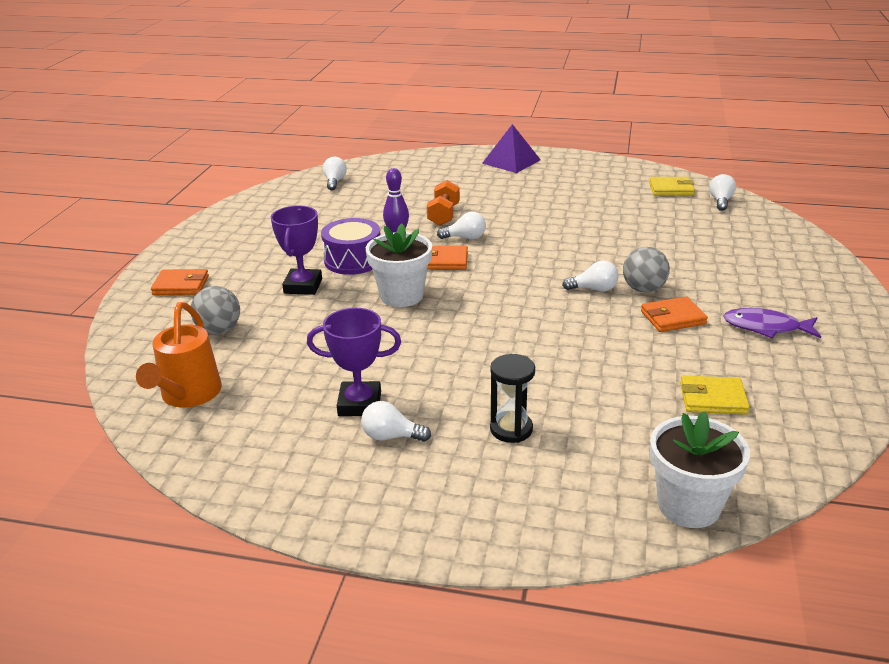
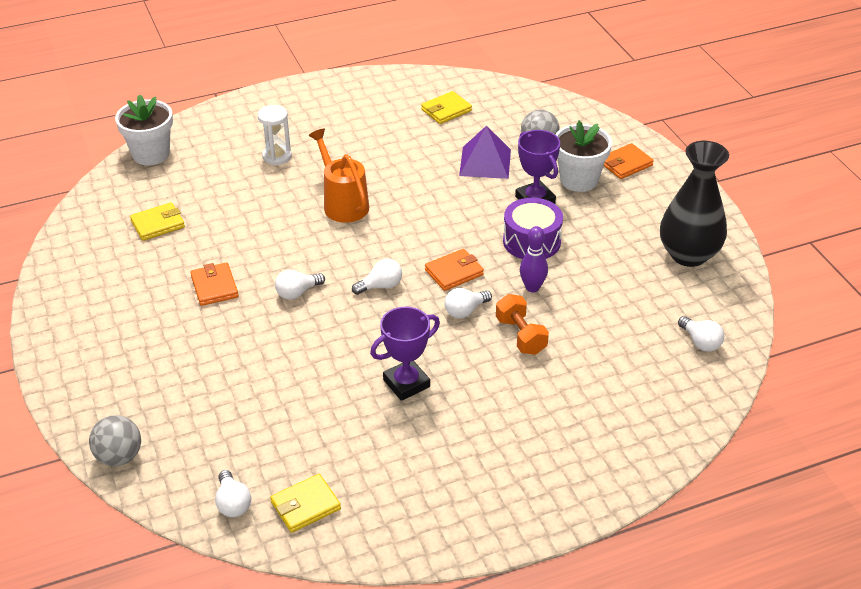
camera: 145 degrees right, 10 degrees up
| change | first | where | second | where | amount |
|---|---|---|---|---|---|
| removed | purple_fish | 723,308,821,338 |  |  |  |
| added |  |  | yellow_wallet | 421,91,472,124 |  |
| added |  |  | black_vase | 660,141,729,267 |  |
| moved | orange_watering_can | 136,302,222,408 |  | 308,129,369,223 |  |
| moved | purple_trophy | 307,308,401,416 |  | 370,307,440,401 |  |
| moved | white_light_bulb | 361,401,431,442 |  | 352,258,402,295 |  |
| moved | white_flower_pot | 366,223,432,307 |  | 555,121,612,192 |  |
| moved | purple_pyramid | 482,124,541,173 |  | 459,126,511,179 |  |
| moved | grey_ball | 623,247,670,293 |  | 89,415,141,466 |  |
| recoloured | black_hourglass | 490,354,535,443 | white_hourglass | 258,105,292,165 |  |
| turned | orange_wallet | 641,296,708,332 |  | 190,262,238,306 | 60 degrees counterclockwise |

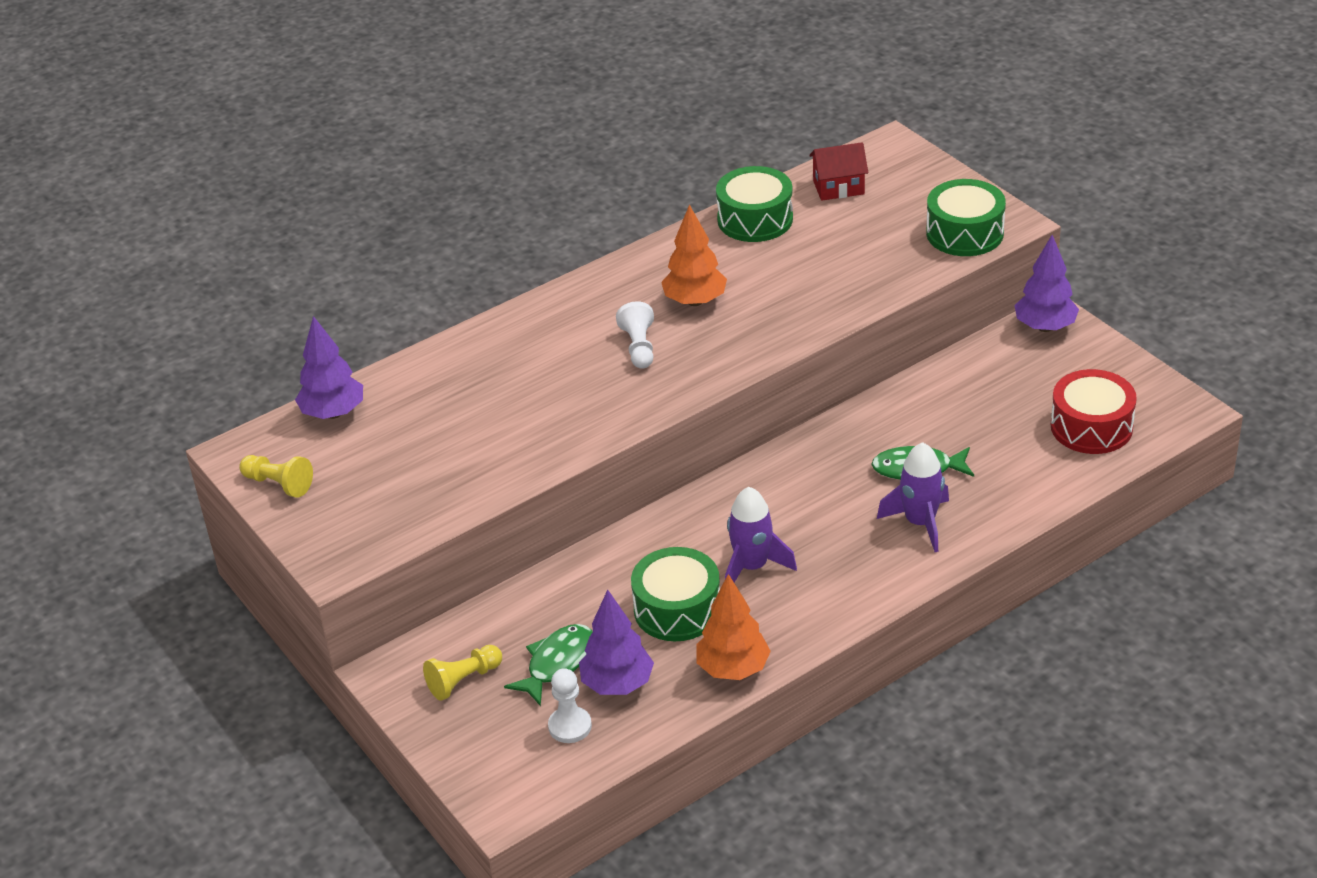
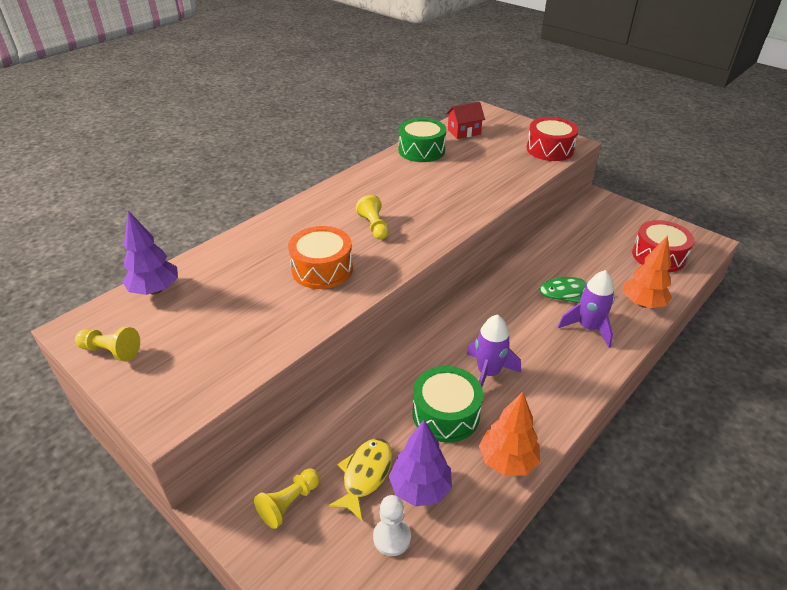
camera: 15 degrees left, 0 degrees up
| change | first | where | second | where | amount |
|---|---|---|---|---|---|
| removed | purple_tree | 1014,235,1079,332 |  |  |  |
| added |  |  | orange_drum | 288,226,353,289 |  |
| moved | orange_tree | 661,204,727,306 |  | 623,236,672,308 |  |
| recoloured | green_fish | 504,624,593,706 | yellow_fish | 327,438,393,522 |  |
| recoloured | white_pawn | 616,301,654,369 | yellow_pawn | 356,195,389,240 |  |
| recoloured | green_drum | 926,179,1006,256 | red_drum | 526,117,579,161 |  |

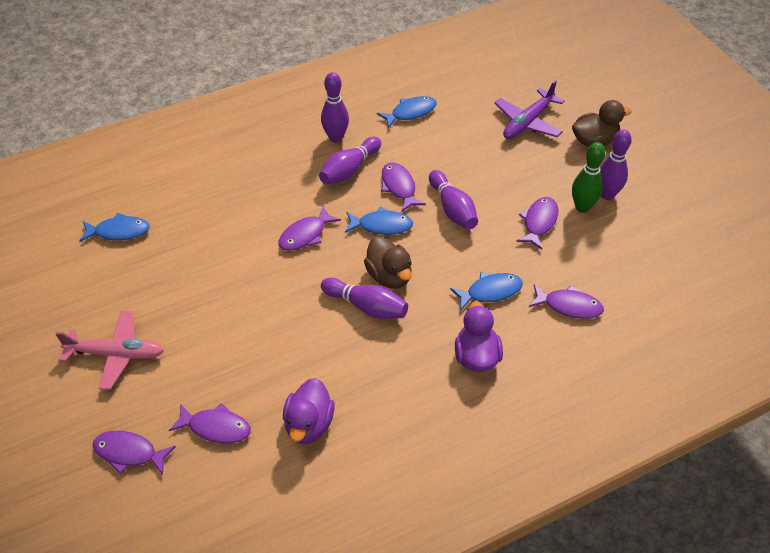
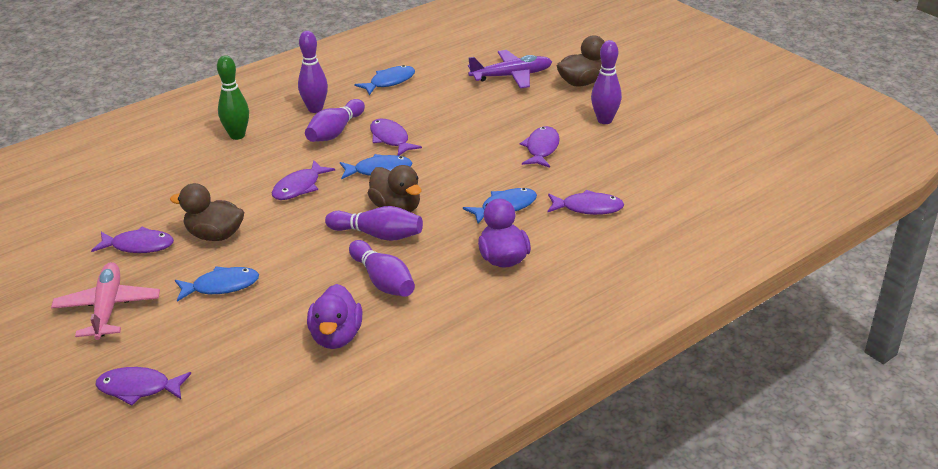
camera: 10 degrees left, 15 degrees down
| change | first | where | second | where | amount |
|---|---|---|---|---|---|
| added |  |  | brown_duck | 170,183,244,241 |  |
| moved | blue_fish | 79,213,150,242 |  | 175,266,259,302 |  |
| moved | purple_fish | 169,403,251,443 |  | 91,227,174,253 |  |
| moved | purple_bowling_pin | 429,170,478,229 |  | 349,240,415,297 |  |
| moved | green_bowling_pin | 572,142,605,213 |  | 217,55,249,140 |  |
| turned | pink_plane | 56,310,164,390 |  | 51,262,160,340 | 90 degrees counterclockwise |
| turned | purple_plane | 495,80,565,139 |  | 468,50,552,88 | 135 degrees counterclockwise |

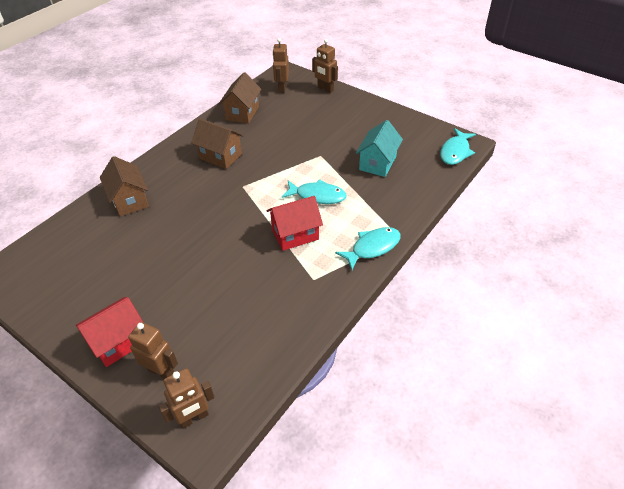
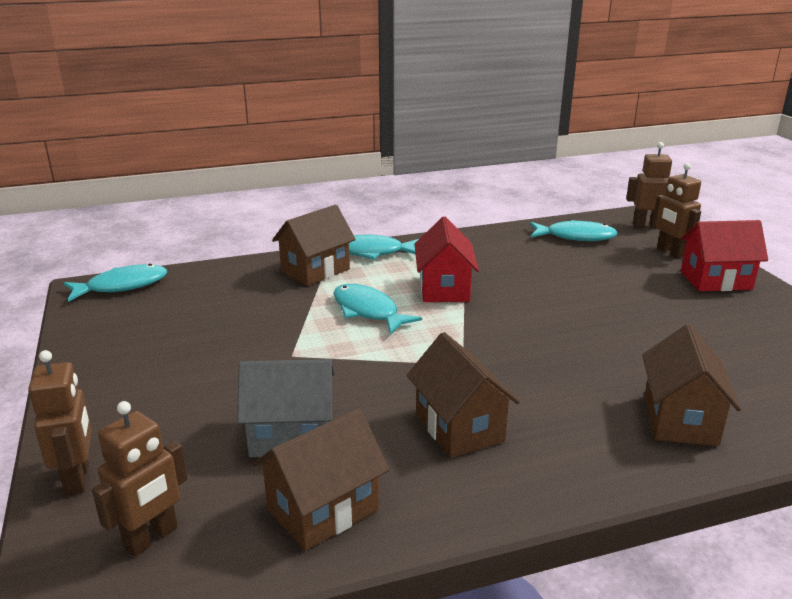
camera: 145 degrees left, 20 degrees down
| change | first | where | second | where | amount |
|---|---|---|---|---|---|
| removed | turquoise_house | 356,120,403,177 |  |  |  |
| added |  |  | grey_house | 237,359,335,457 |  |
| added |  |  | brown_house | 272,205,356,286 |  |
| added |  |  | turquoise_fish | 530,220,618,241 |  |
| turned | red_house | 266,196,323,251 |  | 415,217,479,302 | 75 degrees clockwise |

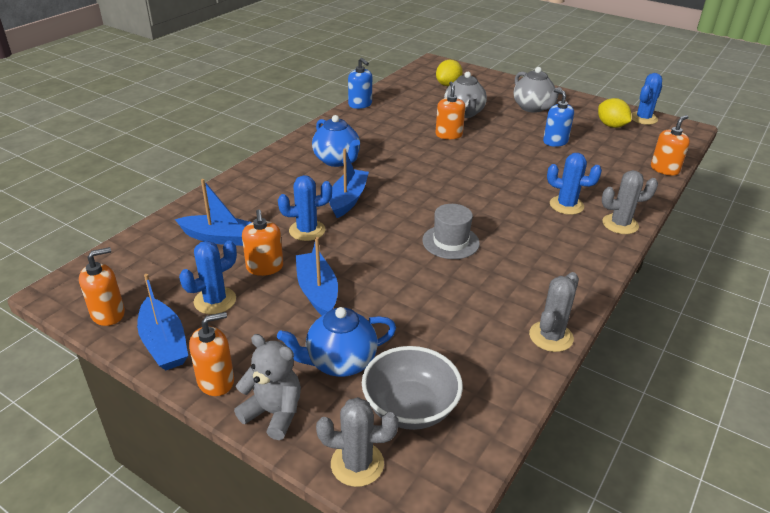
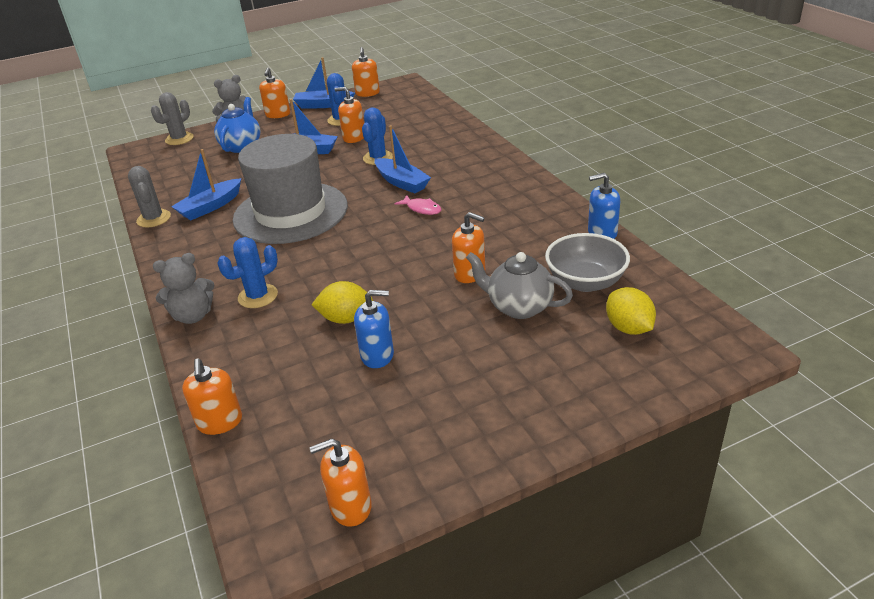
camera: 125 degrees right, 0 degrees up
| change | first | where | second | where | amount |
|---|---|---|---|---|---|
| removed | blue_teapot | 312,115,360,167 |  |  |  |
| removed | grey_teapot | 514,67,562,113 |  |  |  |
| added |  |  | pink_fish | 395,195,441,215 |  |
| moved | blue_boat | 175,179,252,246 |  | 171,149,241,220 |  |
| moved | grey_bowl | 362,346,463,430 |  | 545,233,630,292 |  |
| moved | yellow_lemon | 598,98,631,128 |  | 311,281,373,324 |  |
| replaced | grey_cactus | 602,170,658,234 | grey_teddy_bear | 153,253,215,324 |  |
| replaced | blue_cactus | 631,73,662,125 | orange_soap_dispenser | 309,439,372,527 |  |
| resized | grey_hat | 422,204,480,259 |  | 233,134,348,244 | x2.17 |

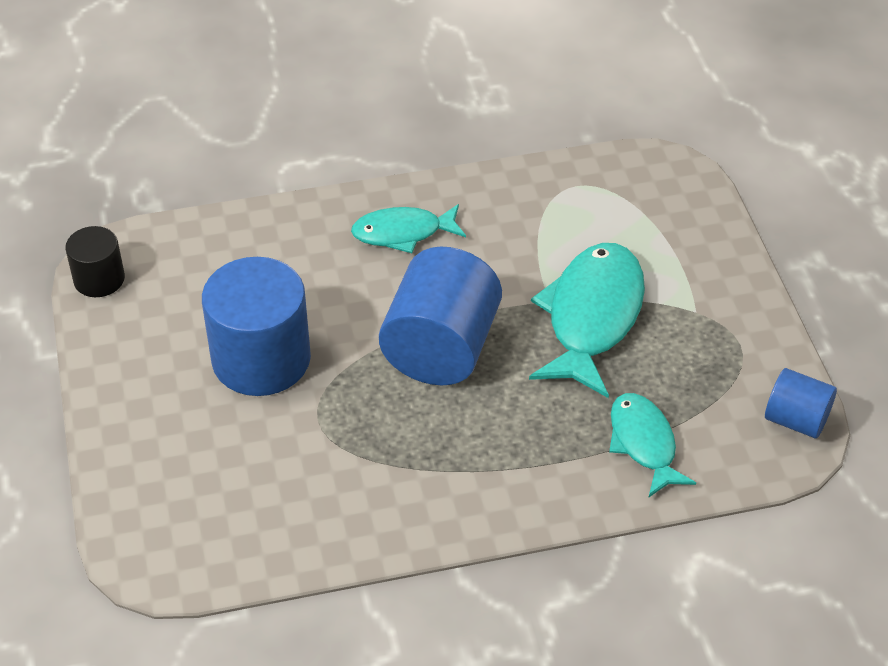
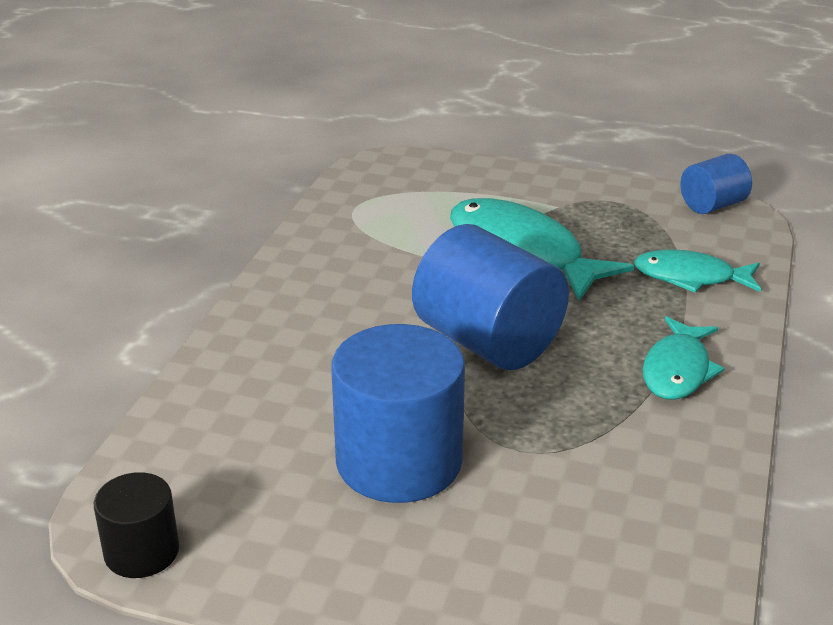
camera: 60 degrees left, 15 degrees down
| change | first | where | second | where | amount |
|---|---|---|---|---|---|
| moved | turquoise_fish | 351,204,466,253 |  | 643,316,724,400 |  |

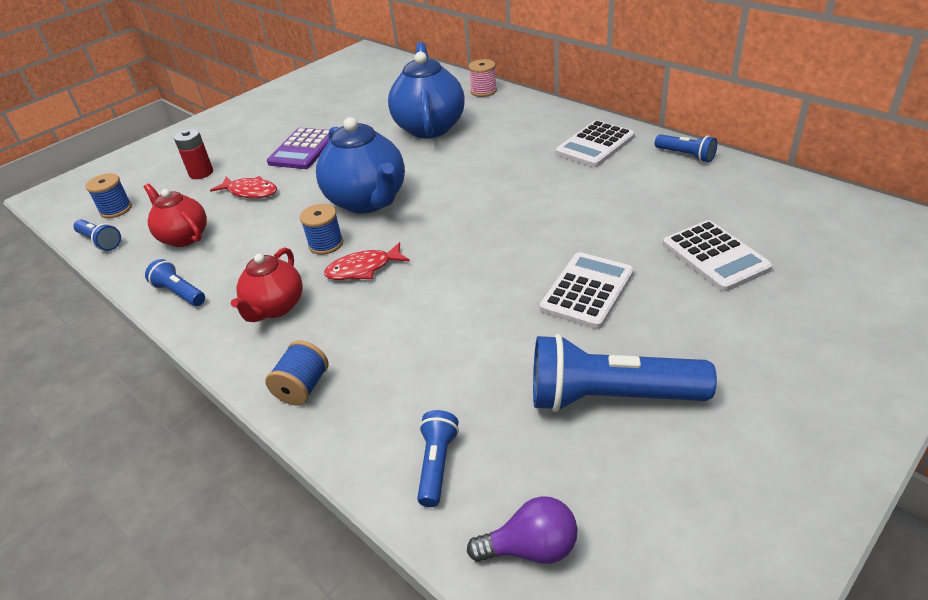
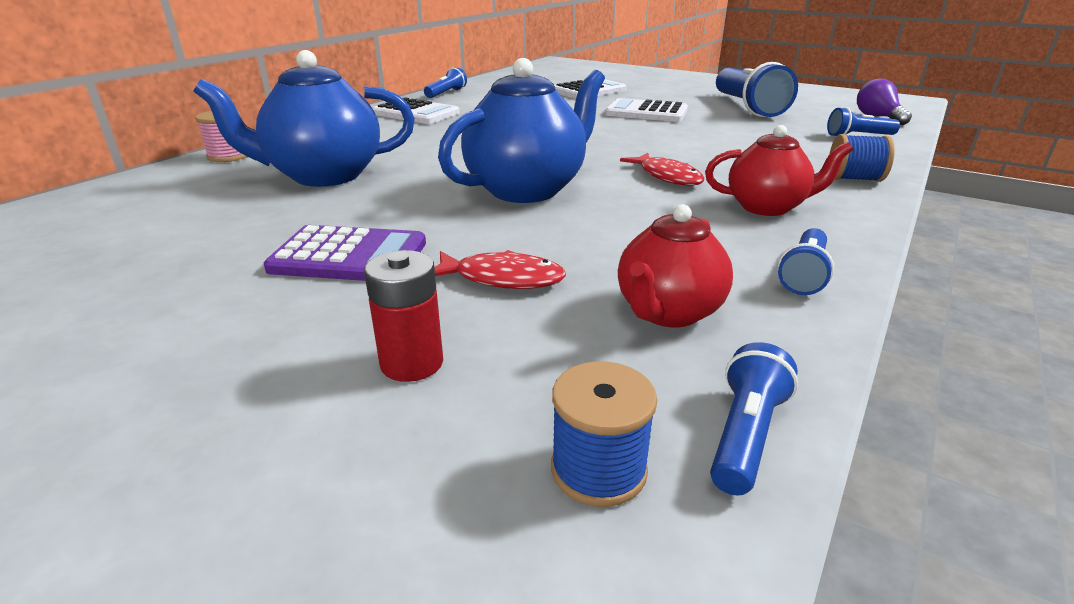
camera: 105 degrees left, 10 degrees down
| change | first | where | second | where | amount |
|---|---|---|---|---|---|
| removed | blue_spool | 300,204,343,255 |  |  |  |
| turned | red_fish | 210,176,277,198 |  | 434,250,566,289 | 90 degrees clockwise |

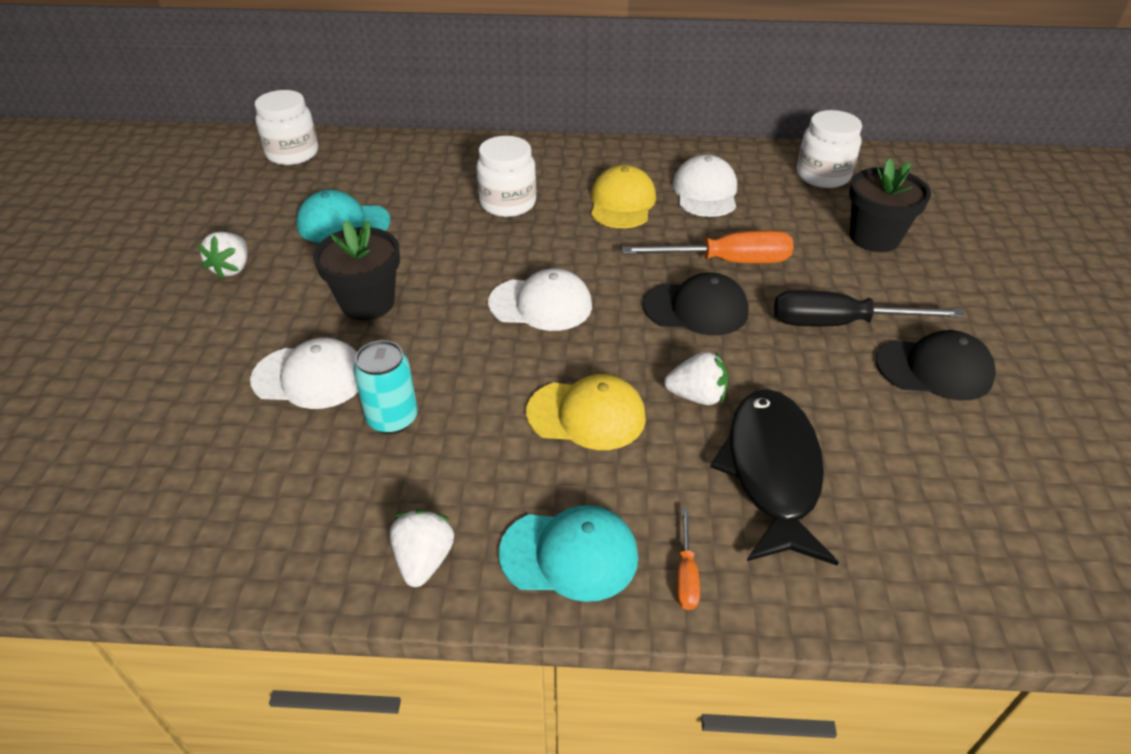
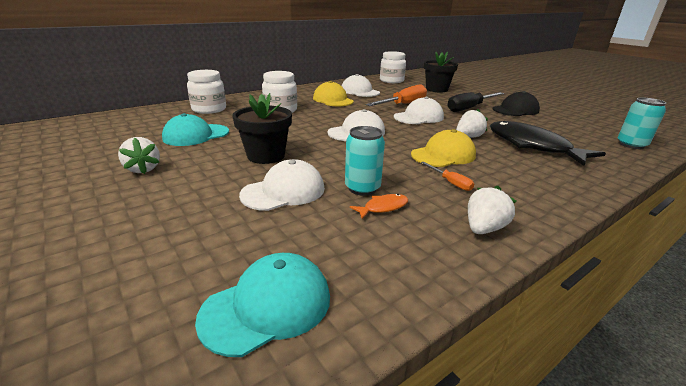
camera: 40 degrees left, 15 degrees down
| change | first | where | second | where | amount |
|---|---|---|---|---|---|
| added |  |  | orange_fish | 350,194,408,219 |  |
| added |  |  | turquoise_can | 618,97,666,149 |  |
| moved | white_jar | 254,90,318,165 |  | 187,70,226,114 |  |
| moved | turquoise_cap | 499,505,639,602 |  | 195,253,330,357 |  |
| moved | orange_screwdriver | 677,508,700,610 |  | 421,162,474,191 |  |
| recoloured | black_cap | 643,273,749,335 | white_cap | 394,97,444,124 |  |
| turned | white_strawberry | 390,510,454,587 |  | 468,186,517,234 | 75 degrees clockwise |

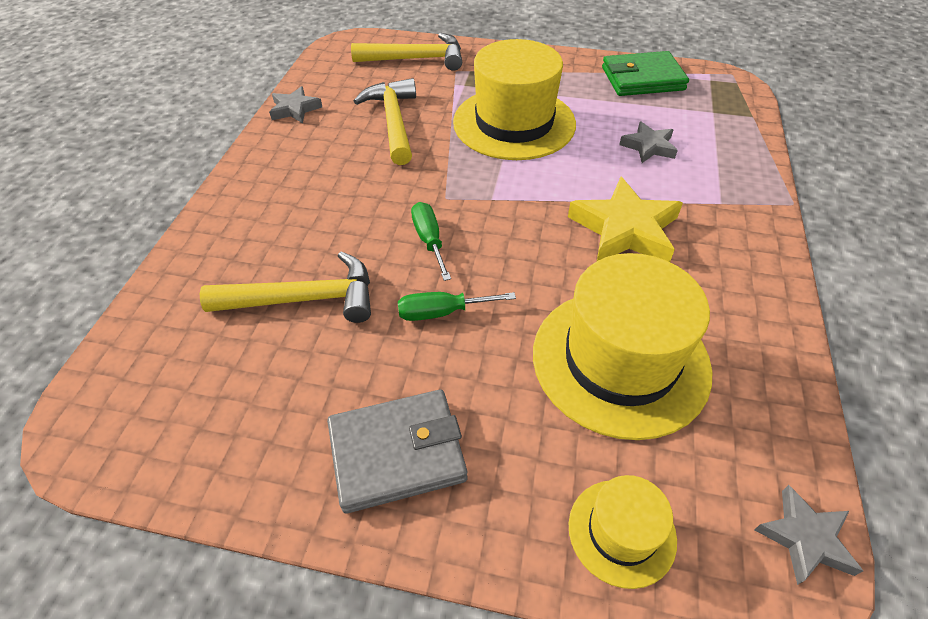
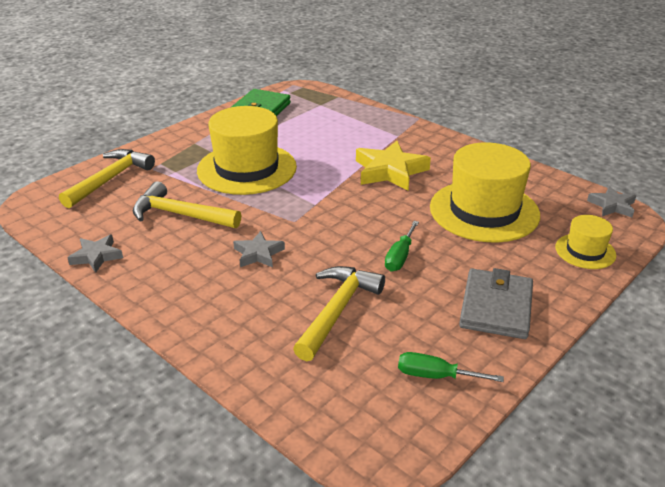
camera: 60 degrees left, 15 degrees down
| change | first | where | second | where | amount |
|---|---|---|---|---|---|
| moved | green_screwdriver | 411,202,451,281 |  | 398,352,504,382 |  |
| moved | grey_star | 619,121,678,163 |  | 233,231,285,268 |  |

